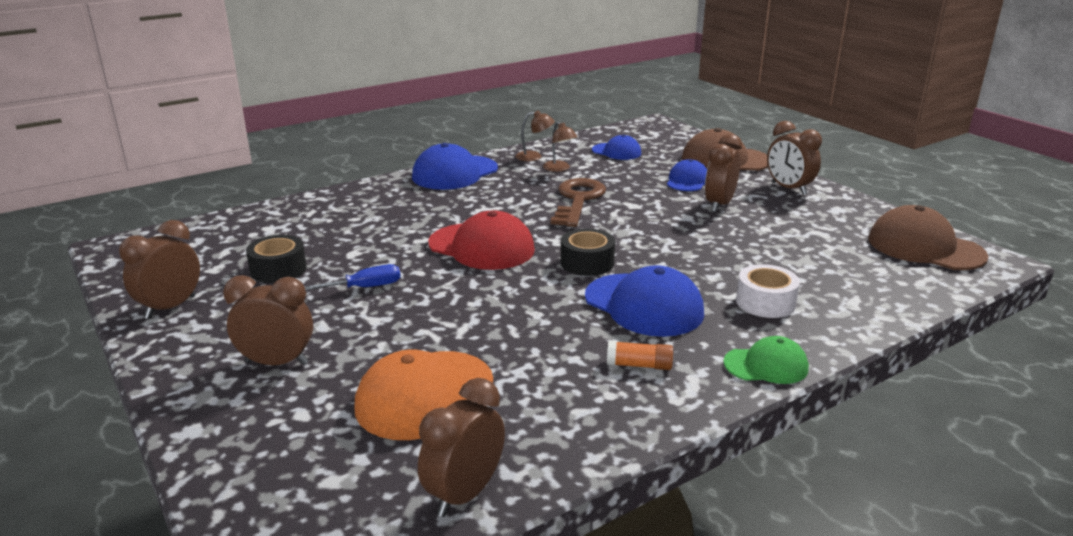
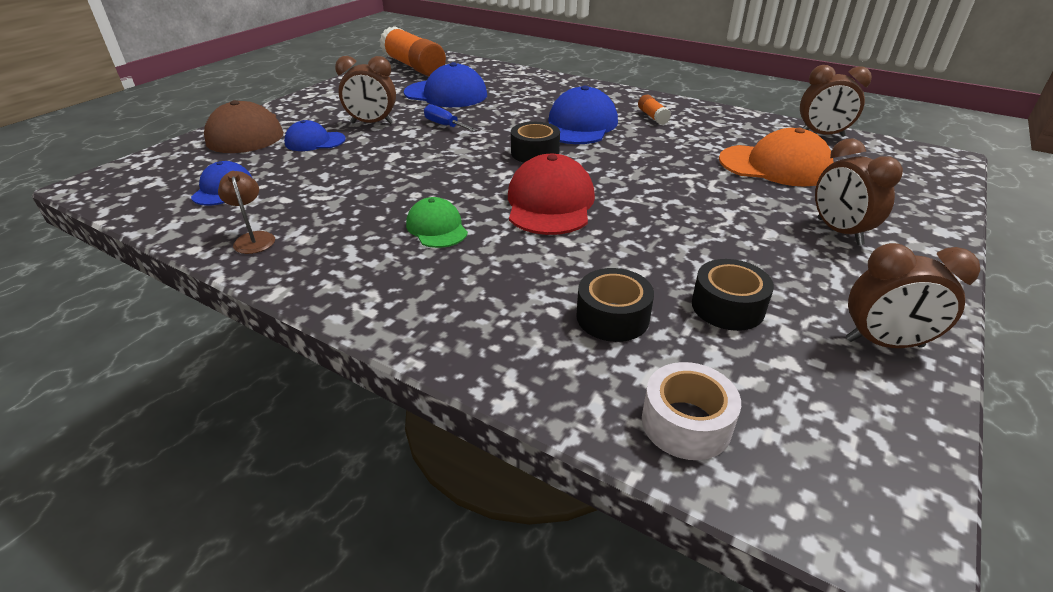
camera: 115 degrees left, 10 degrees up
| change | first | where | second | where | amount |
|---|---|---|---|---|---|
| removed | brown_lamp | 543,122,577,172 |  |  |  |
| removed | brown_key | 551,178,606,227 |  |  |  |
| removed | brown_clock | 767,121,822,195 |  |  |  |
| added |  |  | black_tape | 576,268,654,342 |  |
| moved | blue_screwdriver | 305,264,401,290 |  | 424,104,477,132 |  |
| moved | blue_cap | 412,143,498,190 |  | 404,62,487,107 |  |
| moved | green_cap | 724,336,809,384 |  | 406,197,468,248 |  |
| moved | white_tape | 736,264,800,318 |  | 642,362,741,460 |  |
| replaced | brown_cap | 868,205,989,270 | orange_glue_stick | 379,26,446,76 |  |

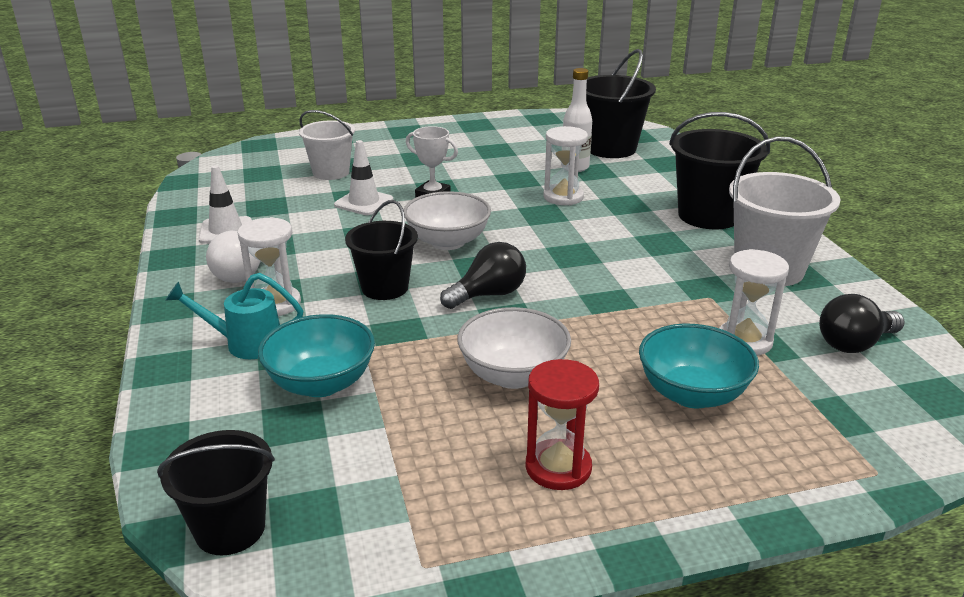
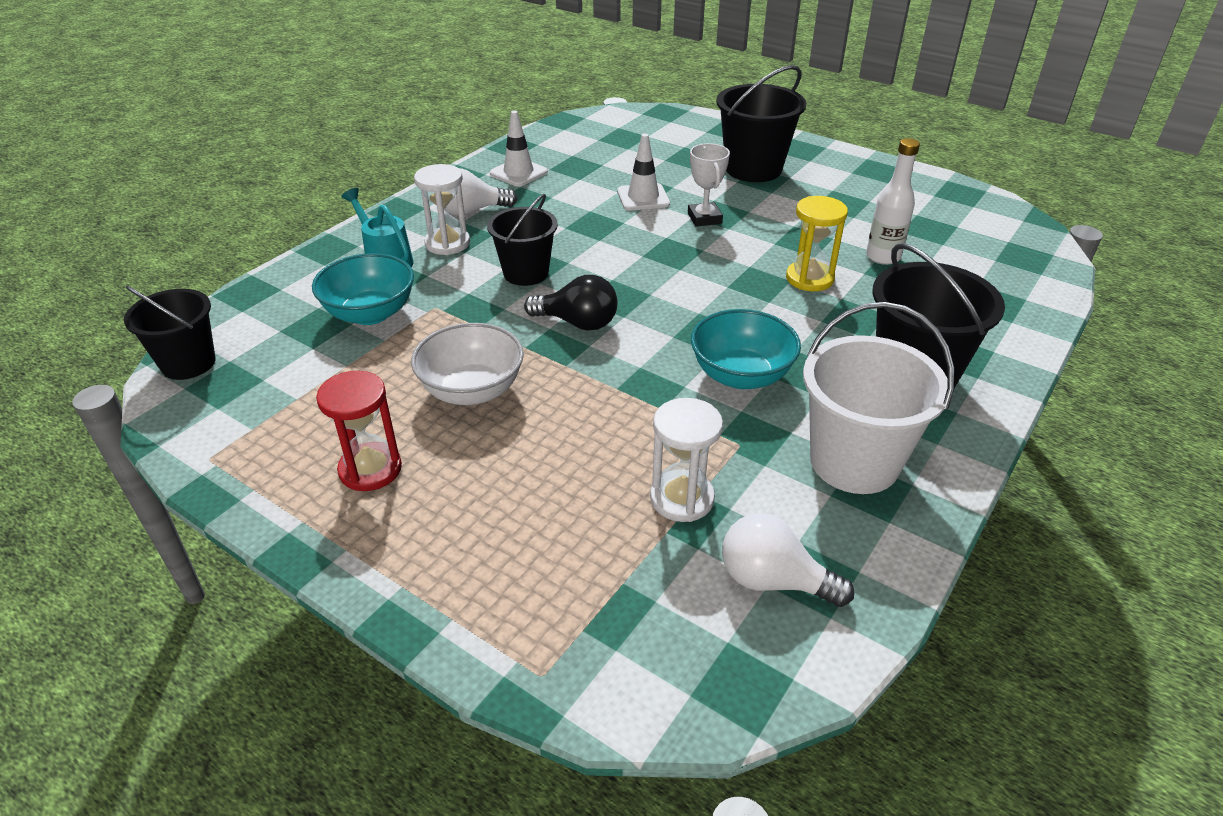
camera: 50 degrees right, 10 degrees up
| change | first | where | second | where | amount |
|---|---|---|---|---|---|
| removed | white_bucket | 299,110,355,180 |  |  |  |
| removed | white_bowl | 403,191,491,250 |  |  |  |
| moved | black_bucket | 586,49,656,158 |  | 716,65,806,182 |  |
| moved | turquoise_bowl | 639,324,759,408 |  | 691,309,801,389 |  |
| recoloured | white_hourglass | 543,126,588,205 | yellow_hourglass | 786,196,848,291 |  |
| recoloured | black_light_bulb | 819,294,905,353 | white_light_bulb | 722,513,854,607 |  |

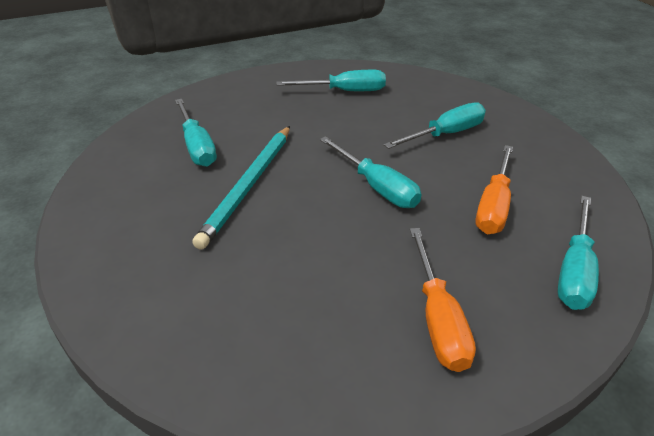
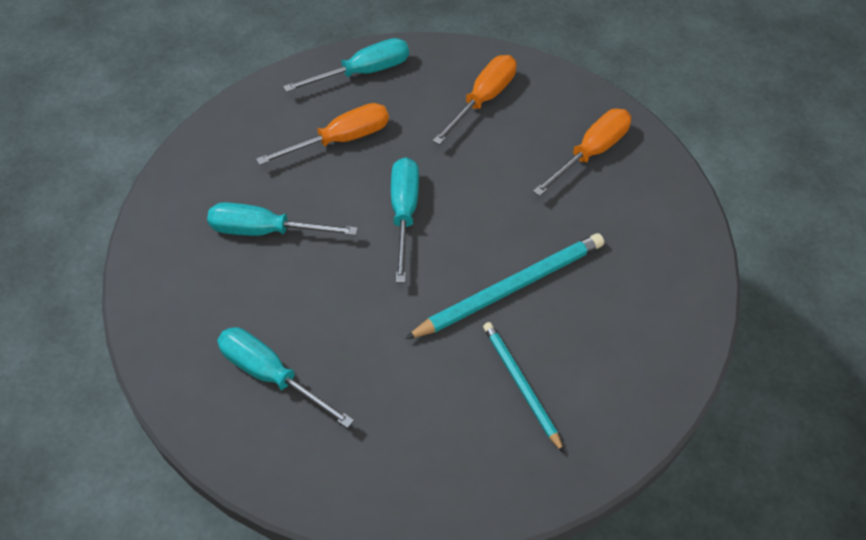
camera: 140 degrees left, 15 degrees up
| change | first | where | second | where | amount |
|---|---|---|---|---|---|
| added |  |  | orange_screwdriver | 533,109,631,196 |  |
| replaced | turquoise_screwdriver | 175,99,217,167 | turquoise_pencil | 483,322,564,453 |  |

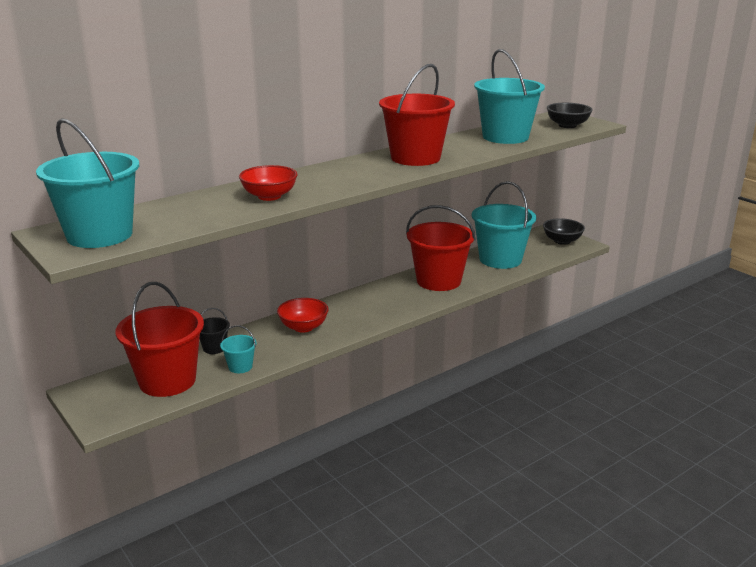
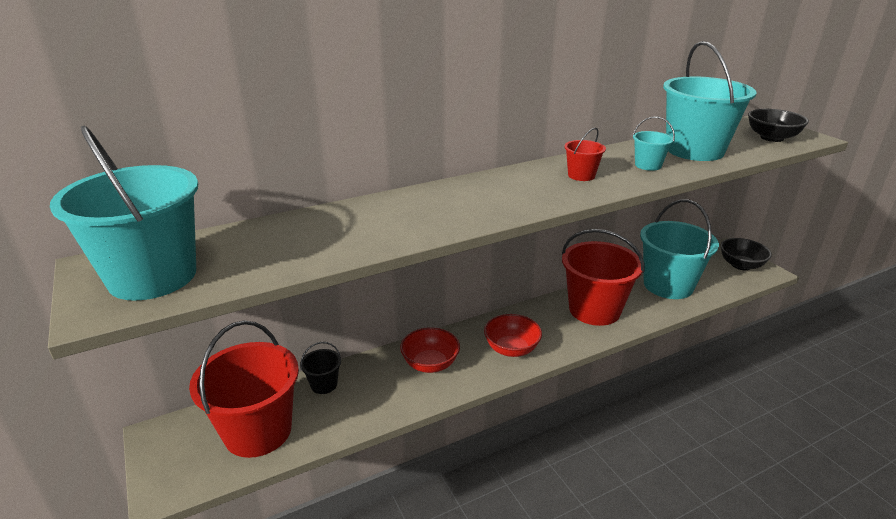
camera: 10 degrees right, 5 degrees up
| change | first | where | second | where | amount |
|---|---|---|---|---|---|
| moved | turquoise_bucket | 220,325,257,373 |  | 633,117,675,171 |  |
| moved | red_bowl | 239,165,298,201 |  | 484,314,542,357 |  |
| resized | red_bucket | 379,64,455,166 |  | 564,128,606,181 | x0.44 |

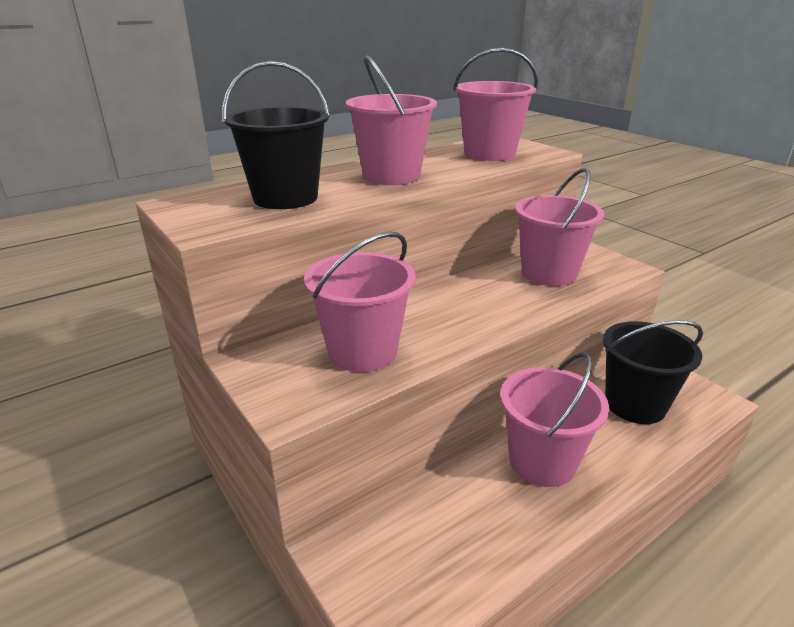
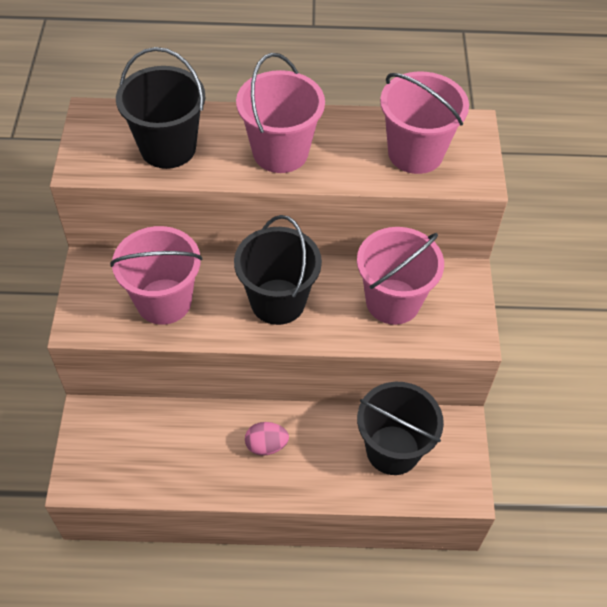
camera: 35 degrees right, 25 degrees up
| change | first | where | second | where | amount |
|---|---|---|---|---|---|
| added |  |  | black_bucket | 234,215,322,325 |  |
| replaced | pink_bucket | 500,353,609,487 | pink_egg | 245,422,289,456 |  |

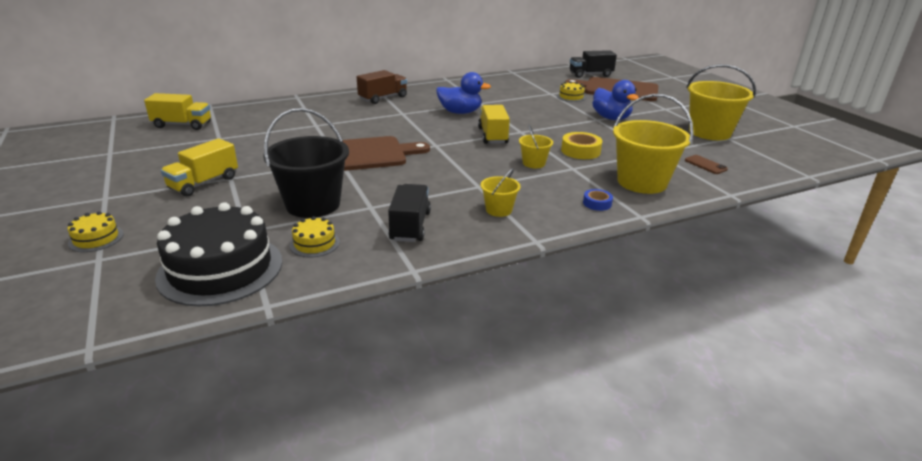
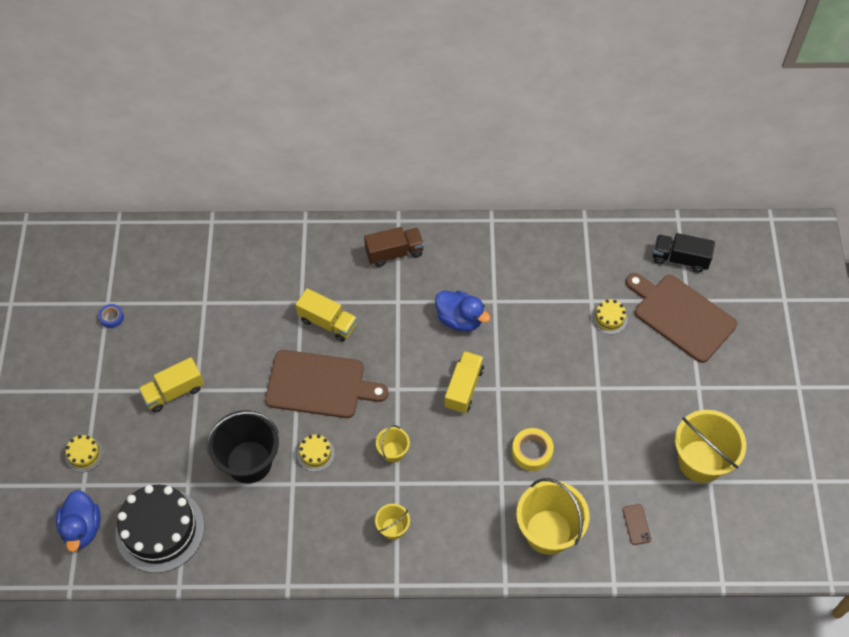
camera: 25 degrees right, 30 degrees up
| change | first | where | second | where | amount |
|---|---|---|---|---|---|
| removed | black_truck | 388,184,431,242 |  |  |  |
| moved | yellow_truck | 144,93,211,130 |  | 296,288,357,342 |  |
| moved | yellow_cake | 290,216,340,257 |  | 297,435,335,472 |  |
| moved | yellow_bucket | 519,125,553,168 |  | 376,425,410,462 |  |
| moved | blue_tape | 583,189,613,211 |  | 99,304,124,328 |  |
| moved | blue_duck | 592,80,639,120 |  | 56,490,100,552 |  |

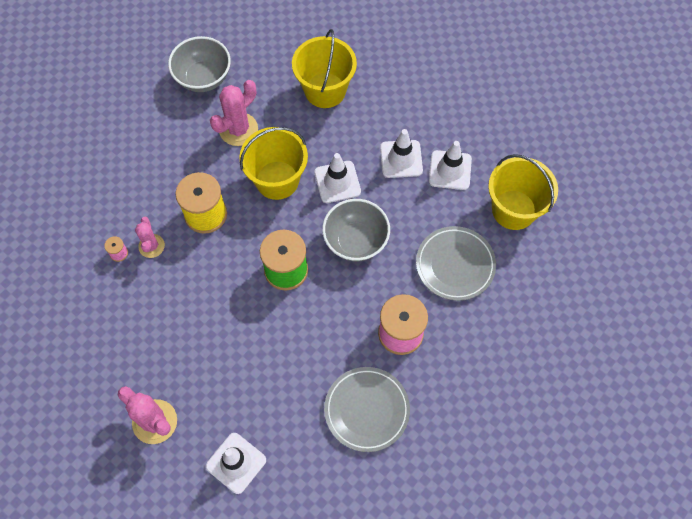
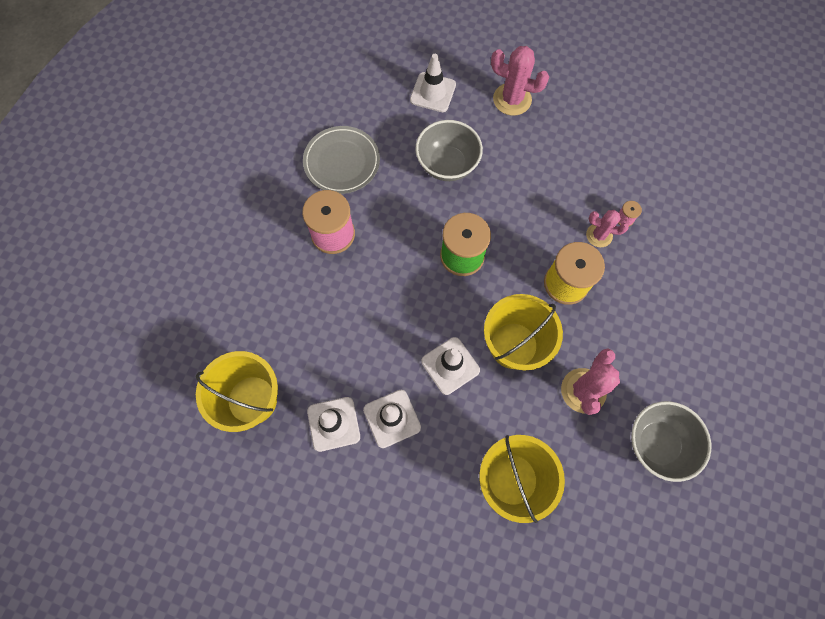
camera: 160 degrees right, 5 degrees up
| change | first | where | second | where | amount |
|---|---|---|---|---|---|
| removed | grey_plate | 416,226,496,301 |  |  |  |
| moved | grey_bowl | 322,199,390,261 |  | 416,120,483,181 |  |
| turned | pink_cactus | 135,217,165,258 |  | 586,210,629,247 | 45 degrees counterclockwise |

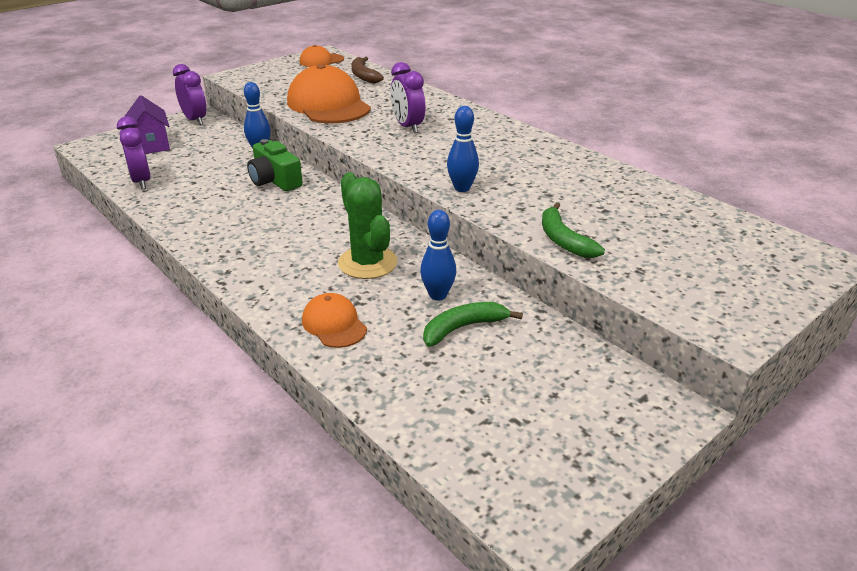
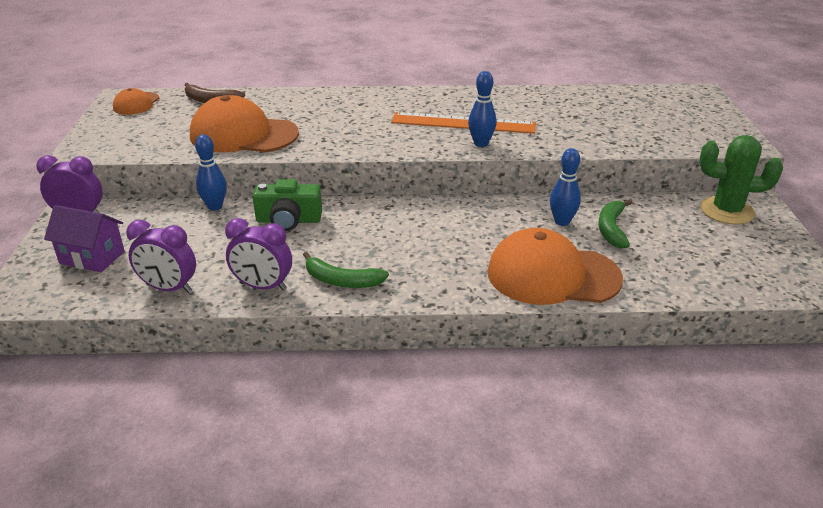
camera: 50 degrees left, 0 degrees up
| change | first | where | second | where | amount |
|---|---|---|---|---|---|
| added |  |  | orange_ruler | 391,112,536,134 |  |
| moved | green_cactus | 338,172,398,279 |  | 700,135,783,225 |  |
| moved | purple_clock | 391,62,425,133 |  | 225,218,292,291 |  |
| moved | green_banana | 542,202,605,258 |  | 303,252,389,288 |  |
| resized | orange_cap | 302,293,367,348 |  | 487,228,623,305 | x1.95 |

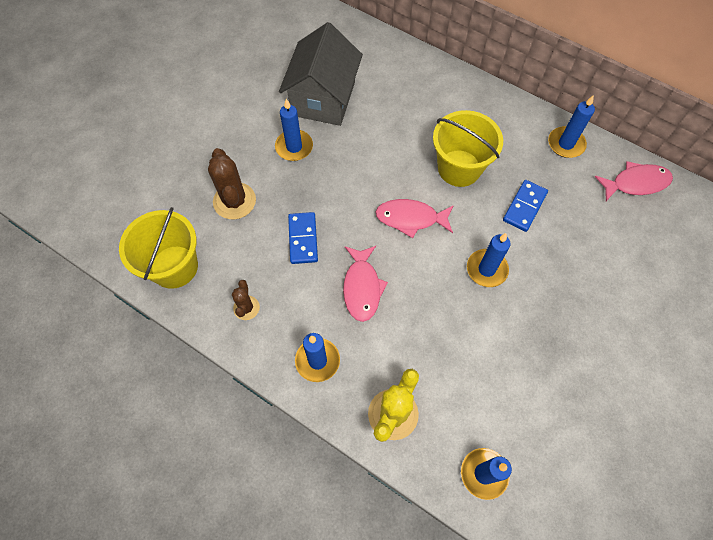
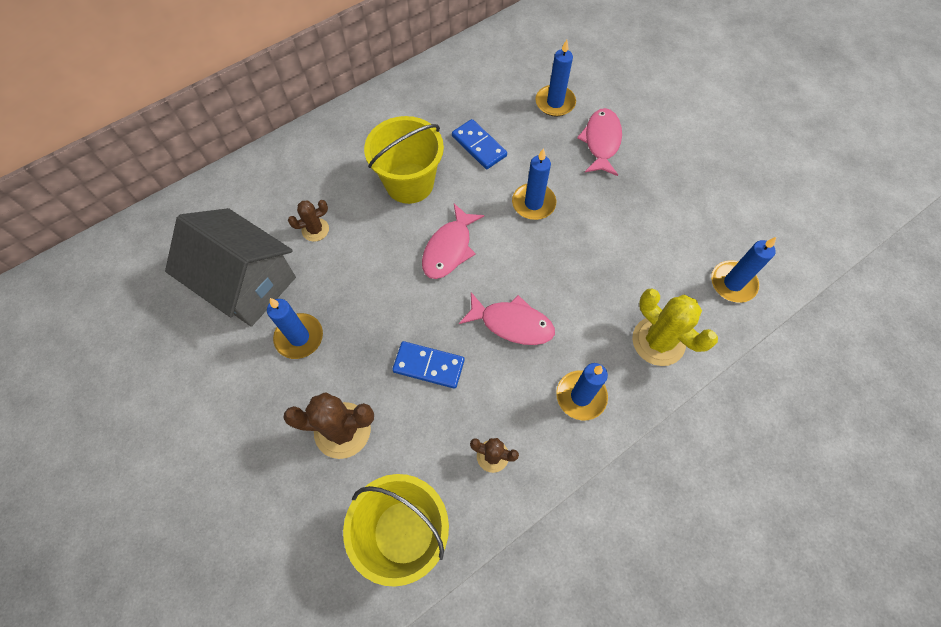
camera: 70 degrees left, 0 degrees up
| change | first | where | second | where | amount |
|---|---|---|---|---|---|
| added |  |  | brown_cactus | 288,200,329,241 |  |
| moved | blue_candle | 548,95,595,158 |  | 535,40,576,117 |  |
| moved | pink_fish | 595,161,673,201 |  | 577,108,622,176 |  |

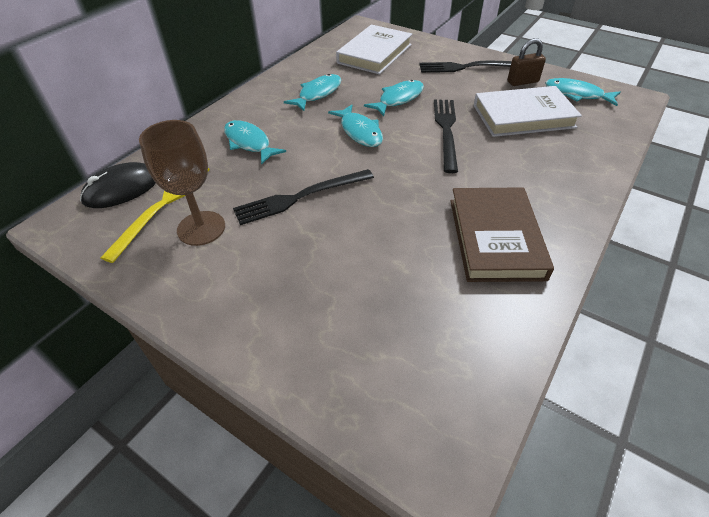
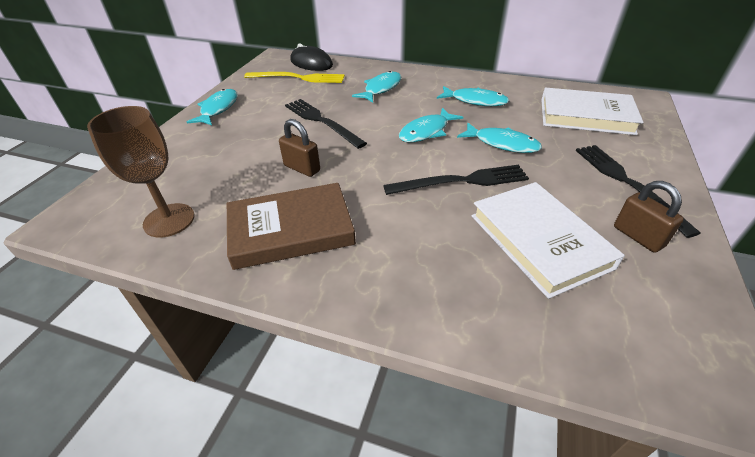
camera: 75 degrees right, 5 degrees down
| change | first | where | second | where | amount |
|---|---|---|---|---|---|
| added |  |  | brown_padlock | 279,119,320,177 |  |
| moved | brown_goblet | 139,120,225,246 |  | 87,106,195,237 |  |
| moved | turquoise_fish | 545,78,621,106 |  | 187,89,238,125 |  |

